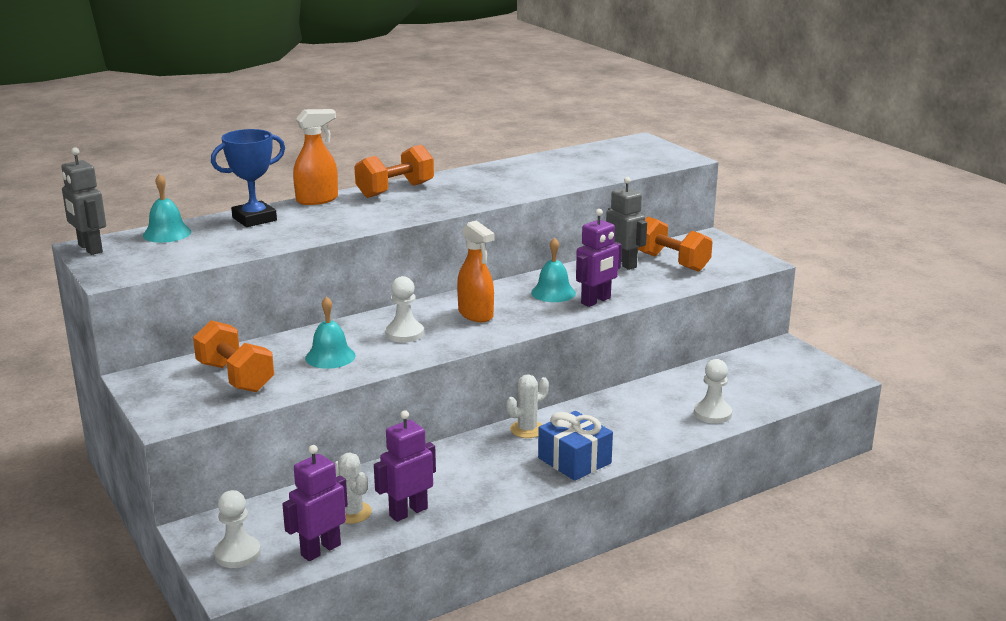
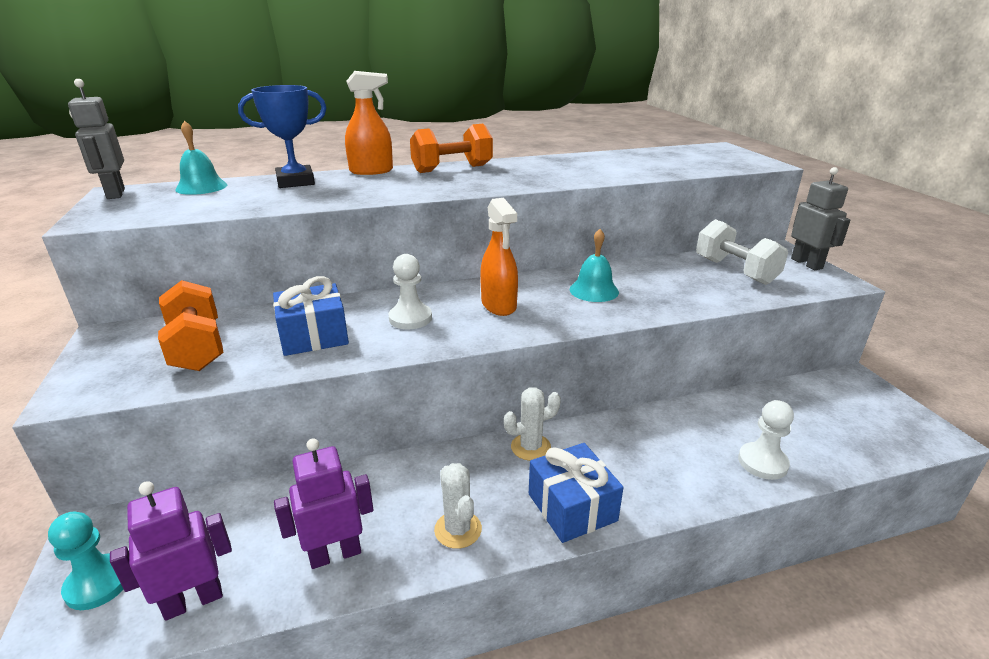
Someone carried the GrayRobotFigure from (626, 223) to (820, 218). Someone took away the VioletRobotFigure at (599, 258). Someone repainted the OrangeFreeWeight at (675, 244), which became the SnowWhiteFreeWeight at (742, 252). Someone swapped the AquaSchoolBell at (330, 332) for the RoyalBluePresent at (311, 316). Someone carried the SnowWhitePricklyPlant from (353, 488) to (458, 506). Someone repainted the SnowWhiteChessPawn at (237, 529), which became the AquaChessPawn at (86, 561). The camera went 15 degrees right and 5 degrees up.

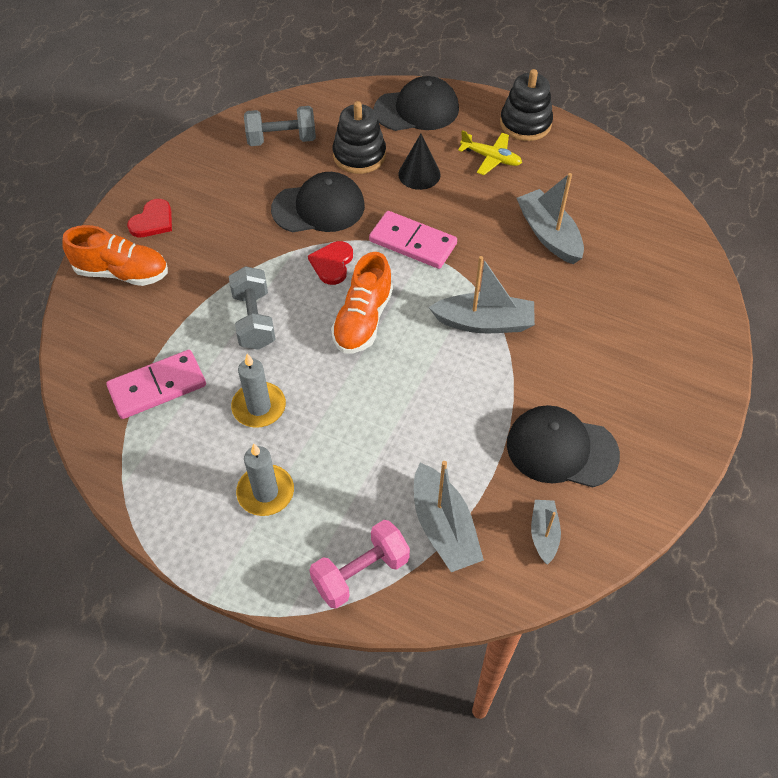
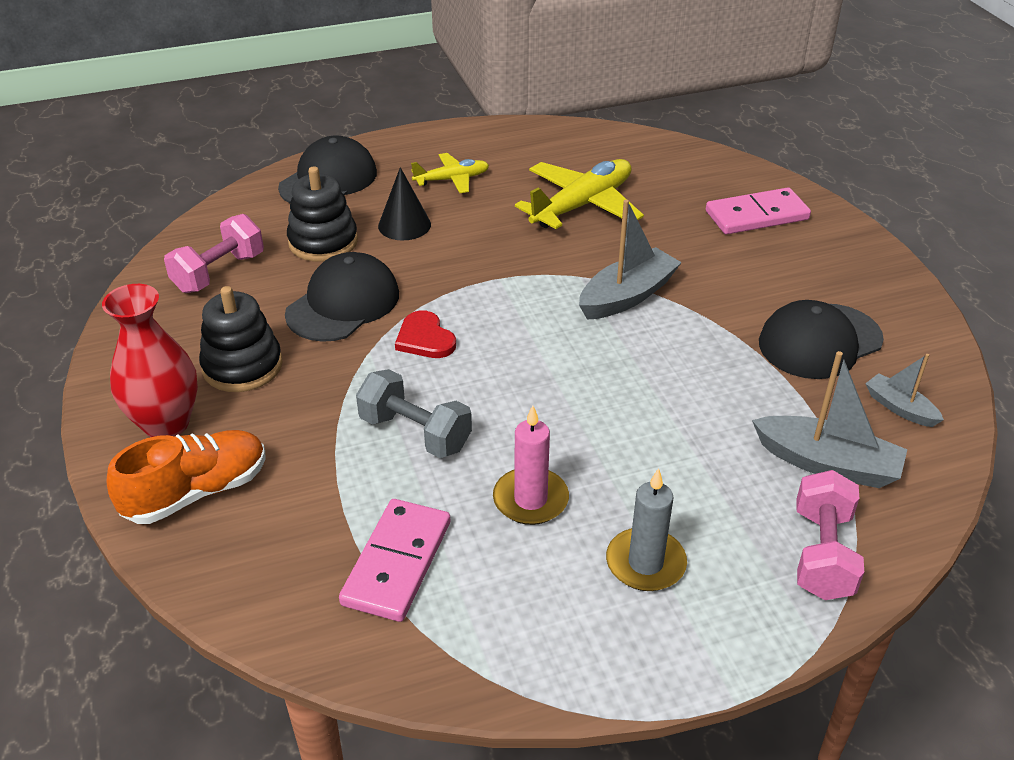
Someone carried the BlackRingStacker from (526, 105) to (240, 339). Someone repainted the GrayFreeWeight at (280, 126), which became the PinkFreeWeight at (214, 253). Someone swapped the GrayToyBoat at (550, 218) for the GoldenPlane at (579, 194). Someone swapped the CrimsonHeart at (149, 218) for the CrimsonVase at (150, 360). Someone carried the PinkDominoTile from (413, 240) to (758, 211). Someone took away the OrangeSneaker at (362, 302). Someone repainted the GrayCandle at (258, 391), which became the PinkCandle at (531, 465). The camera went 45 degrees left and 15 degrees down.

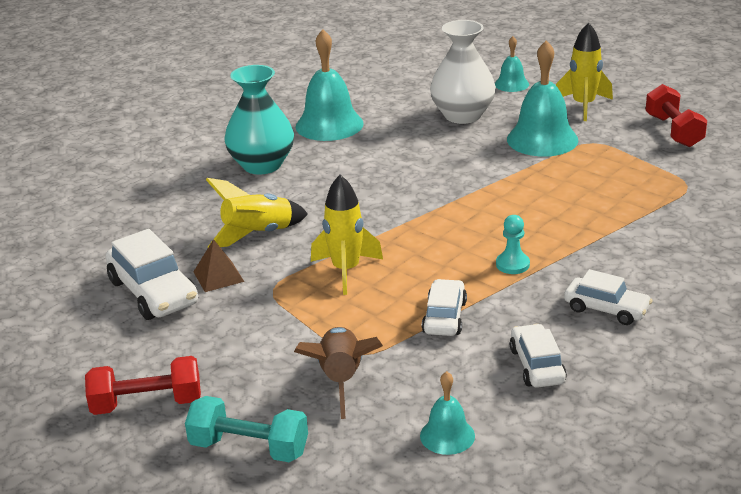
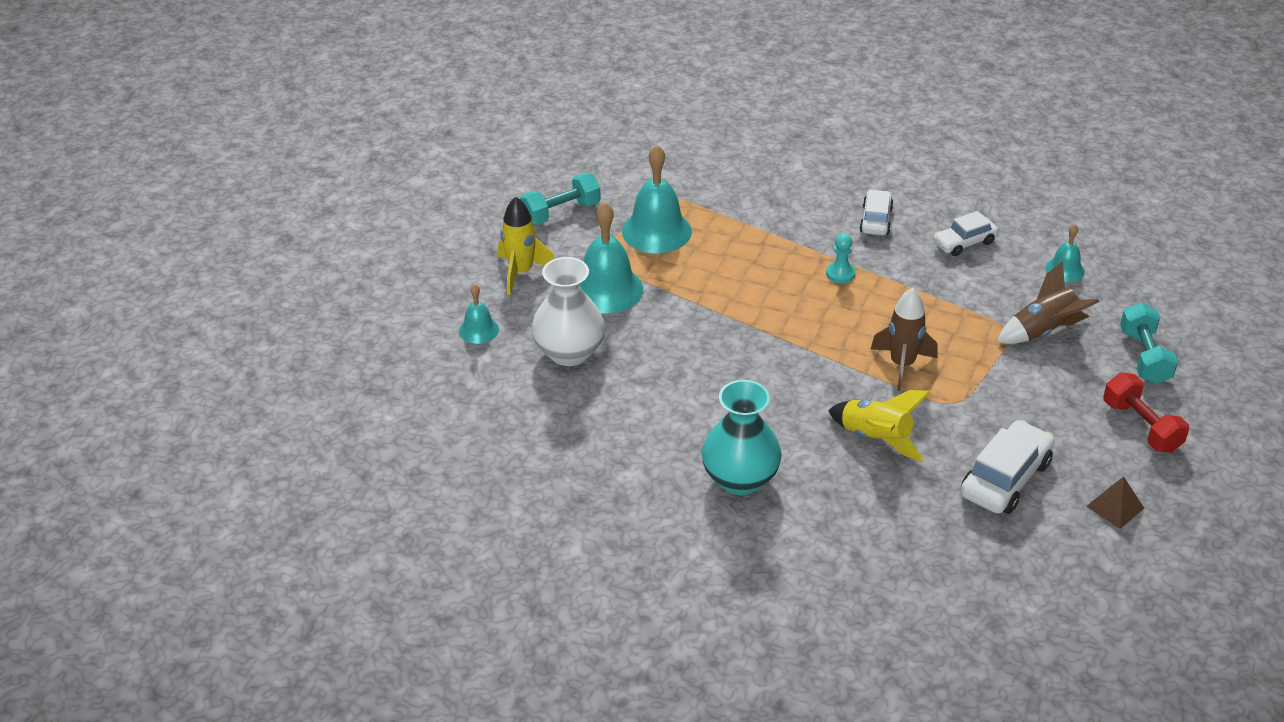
Someone carried the AquaSchoolBell from (329, 85) to (657, 199). Someone repainted the CrimsonFreeWeight at (676, 115), which became the AquaFreeWeight at (560, 199). Someone repainted the GoldenRocket at (347, 235), which became the RussetRocket at (904, 339). Someone carried the RussetPyramidShape from (218, 265) to (1115, 503). Someone took away the SnowWhiteCar at (444, 307). The camera went 110 degrees left and 10 degrees up.

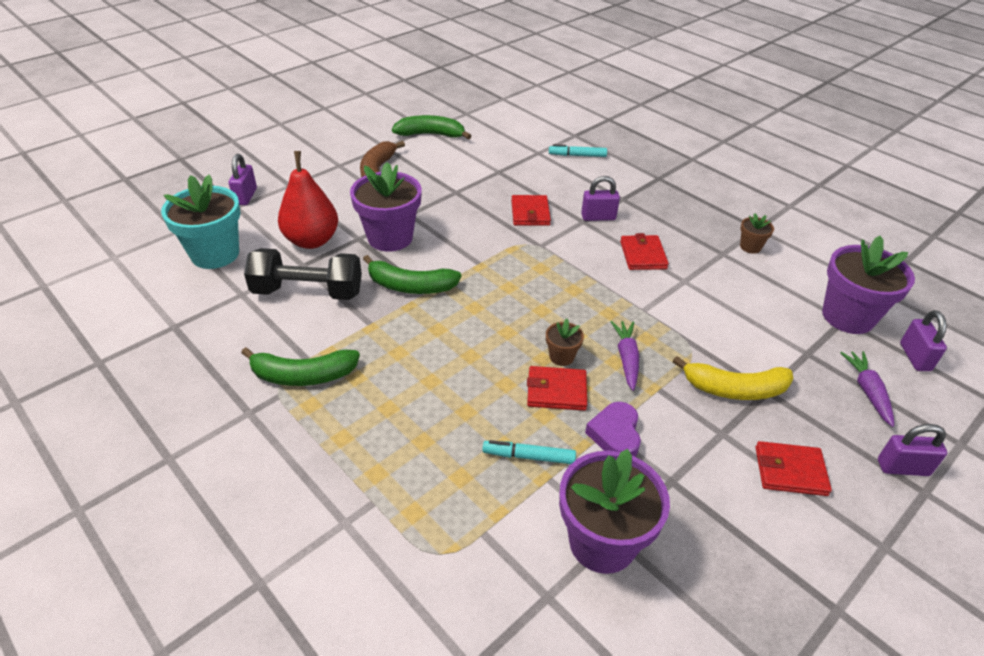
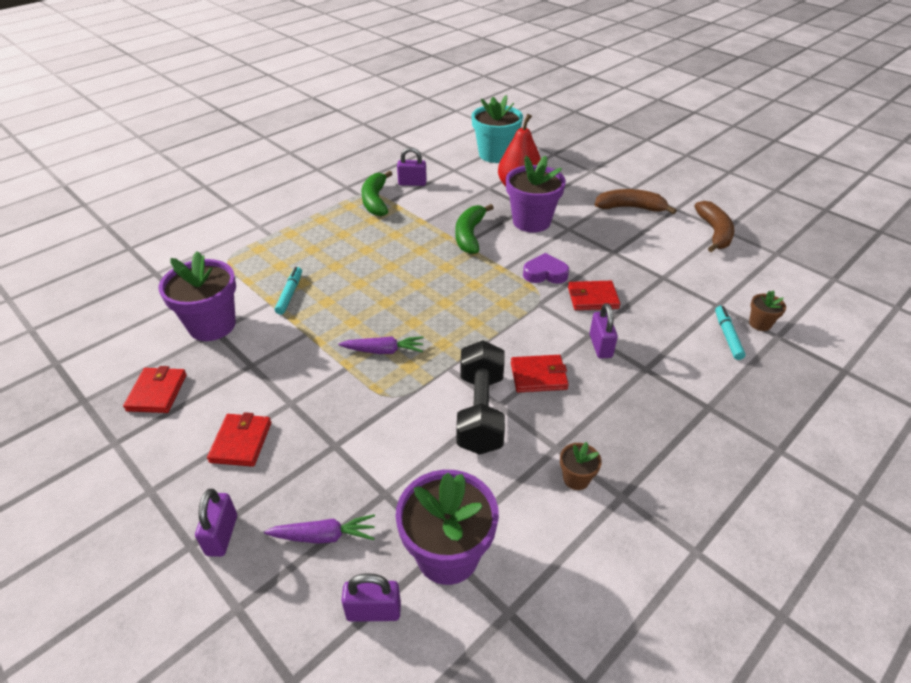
Someone repainted the LeafGreenBananaFruit at (431, 127), which became the RussetBananaFruit at (714, 226). Someone carried the VioletLock from (243, 179) to (412, 166). Someone carried the BlackFreeWeight from (303, 274) to (480, 397). Someone carried the RussetFlowerPot from (565, 342) to (767, 310). Someone took away the GoldenBananaFruit at (733, 378). Someone carried the CrimsonBillfold from (557, 388) to (155, 389). Someone carried the VioletHeart from (613, 429) to (546, 268). The camera went 90 degrees right and 0 degrees up.

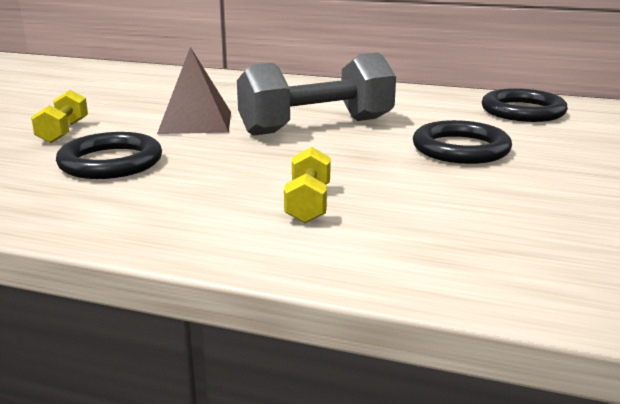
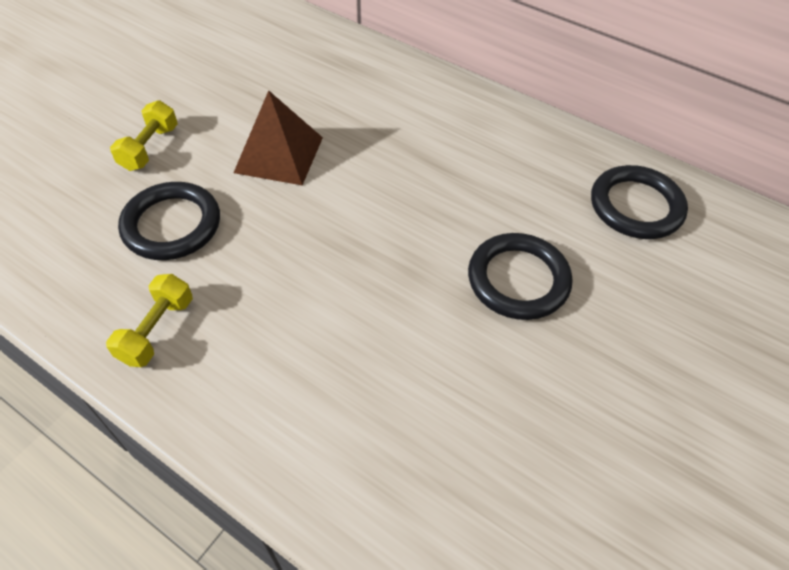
Someone took away the GrayFreeWeight at (316, 94). Someone carried the GoldenFreeWeight from (307, 185) to (149, 320). The camera went 15 degrees right and 30 degrees up.

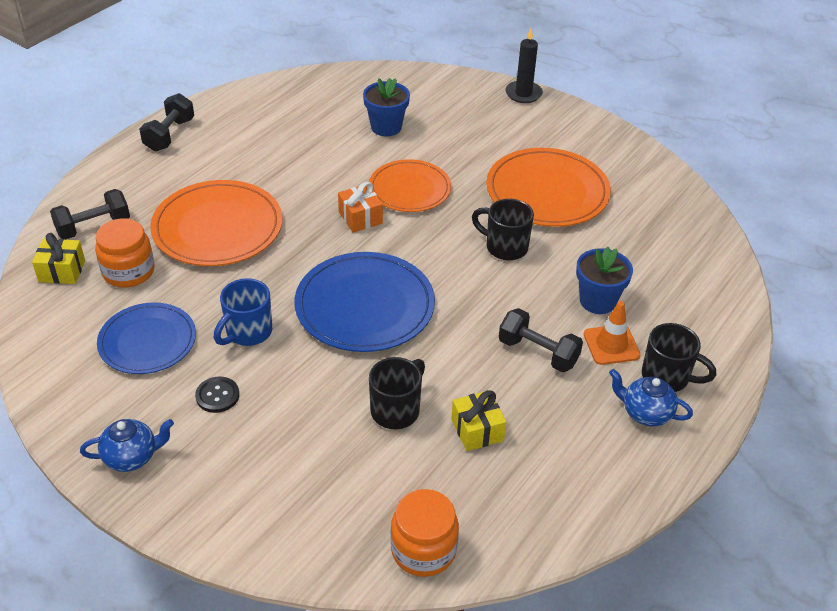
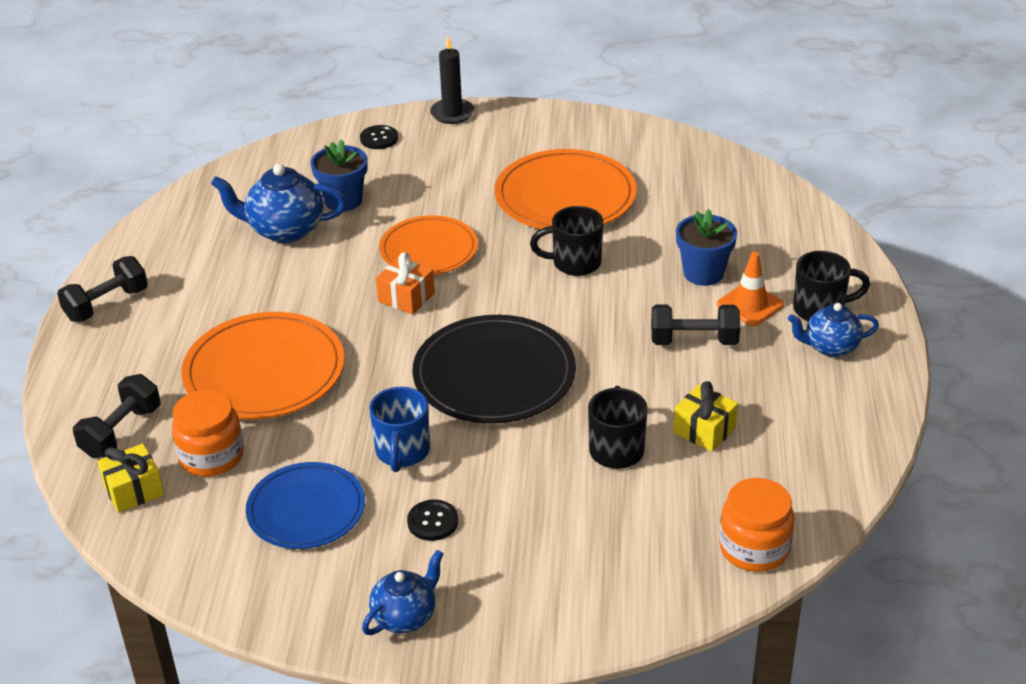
Someone rotated the BlackFreeWeight at (166, 122) by 60 degrees clockwise. Someone repainted the RoyalBluePlate at (365, 302), which became the BlackPlate at (494, 369). Someone put down the BlackSewingButton at (379, 137). Someone put down the RoyalBlueTeaPot at (278, 203). The camera went 30 degrees left and 5 degrees down.

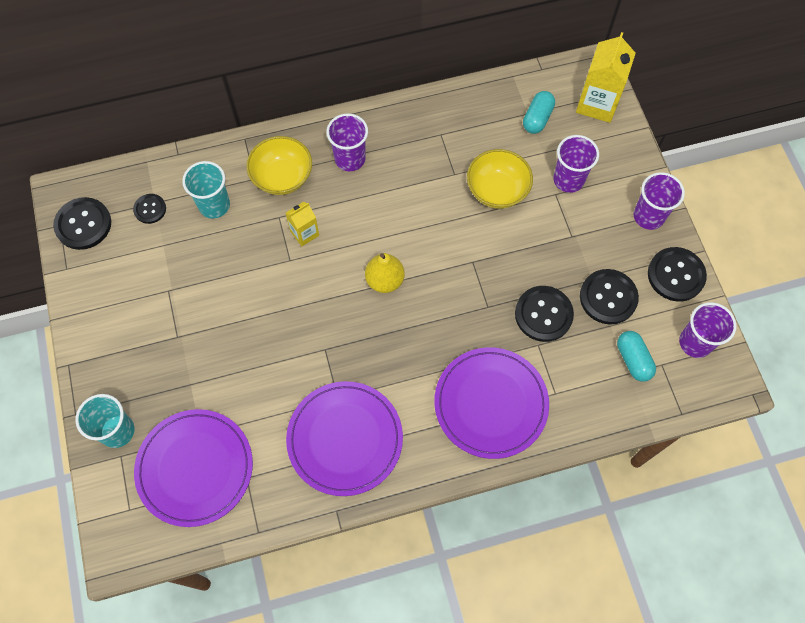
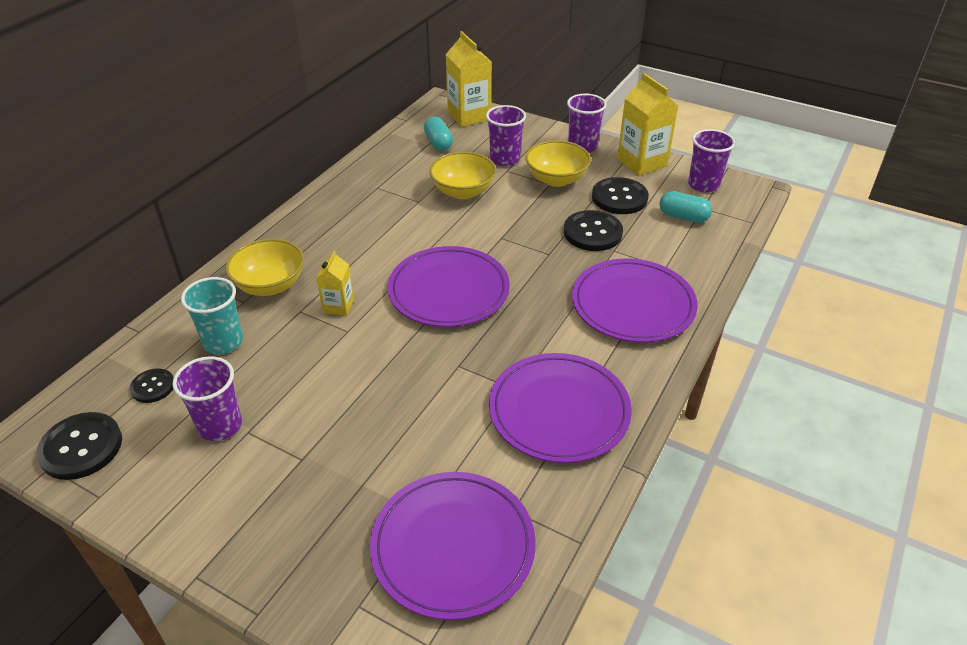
Someone carried the VioletTumbler from (347, 142) to (207, 398). Someone swapped the BlackSewingButton at (677, 274) for the GoldenCarton at (647, 124). Someone swapped the GoldenToyPear at (385, 273) for the VioletPlate at (449, 286). Someone took away the AquaTumbler at (104, 421). Someone put down the GoldenBowl at (558, 163). The camera went 45 degrees left and 25 degrees down.

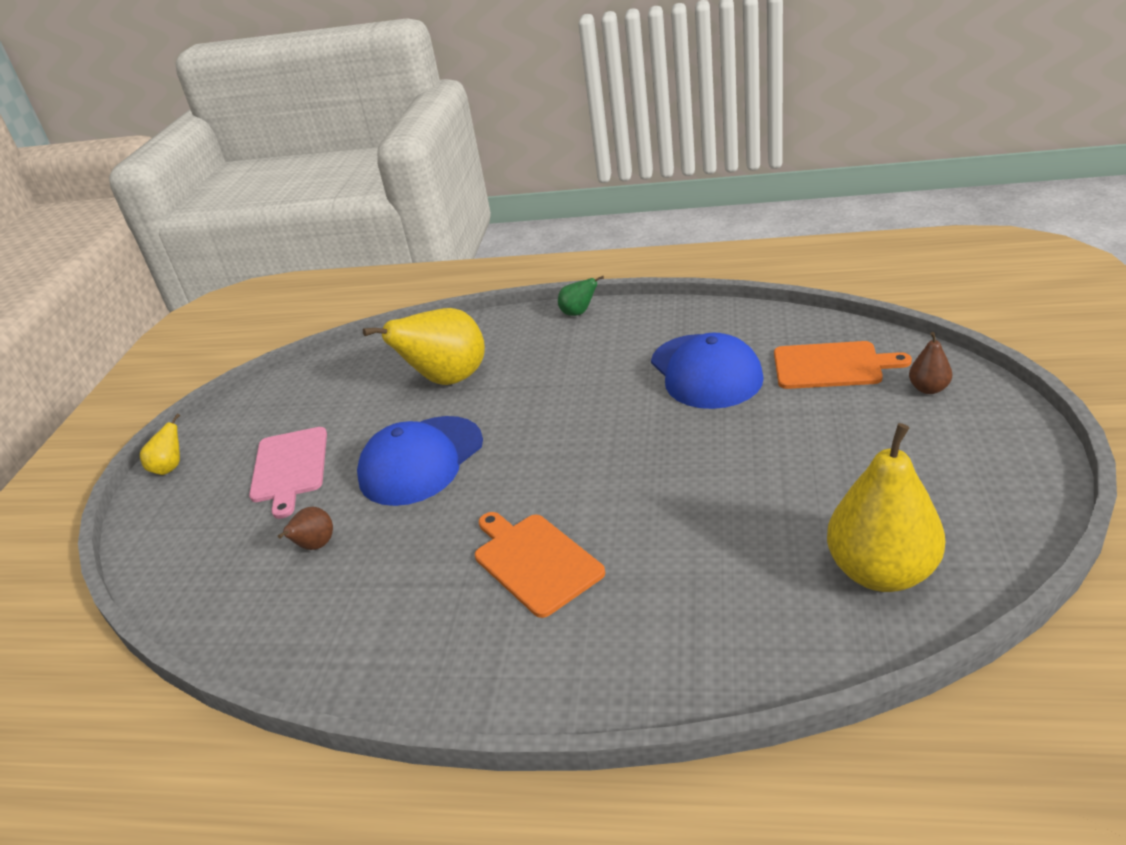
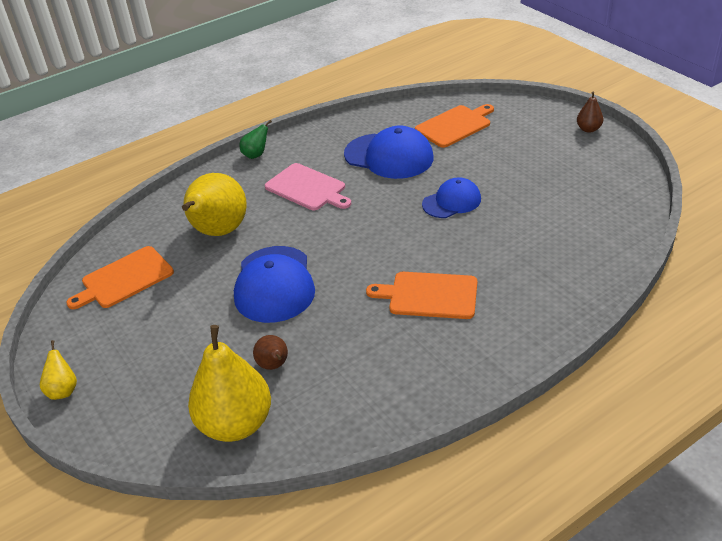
Someone carried the RussetToyPear from (930, 363) to (590, 112). Someone carried the GoldenToyPear from (886, 507) to (229, 383). Someone carried the PinkBreadBoard from (288, 473) to (308, 186). Someone put down the RoyalBlueCap at (451, 197). Someone put down the OrangeBreadBoard at (120, 277). The camera went 45 degrees left and 5 degrees up.

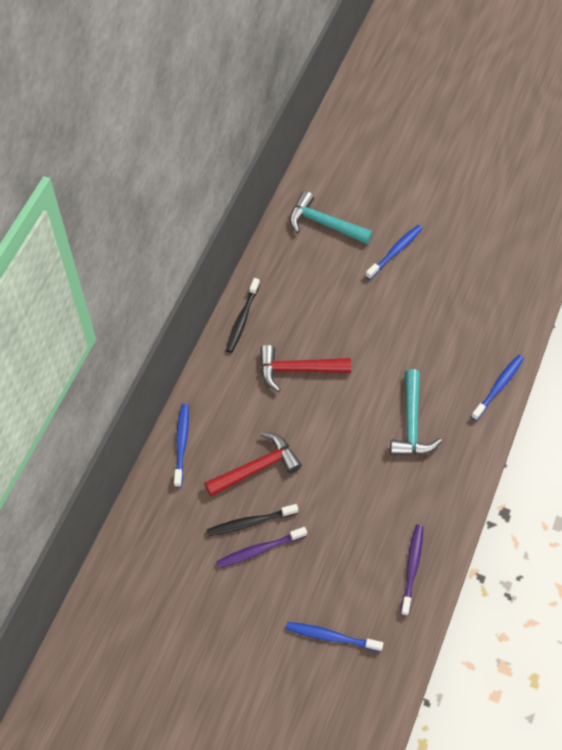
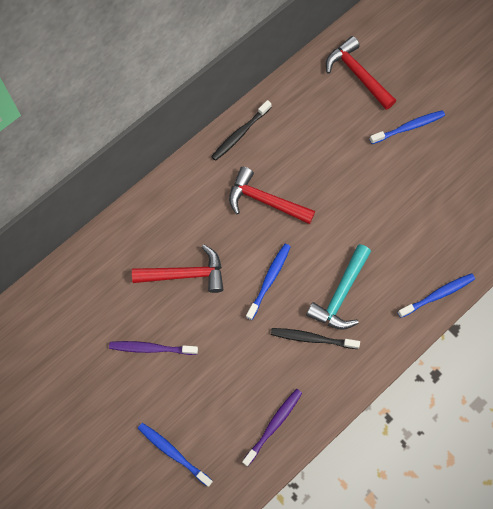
Someone repainted the AquaCarpenter'sHammer at (331, 217), which became the CrimsonCarpenter'sHammer at (361, 73). Someone carried the RoyalBlueToothBrush from (181, 445) to (268, 282). Someone carried the BlackToothBrush from (252, 520) to (315, 338). The camera went 25 degrees right and 10 degrees up.

